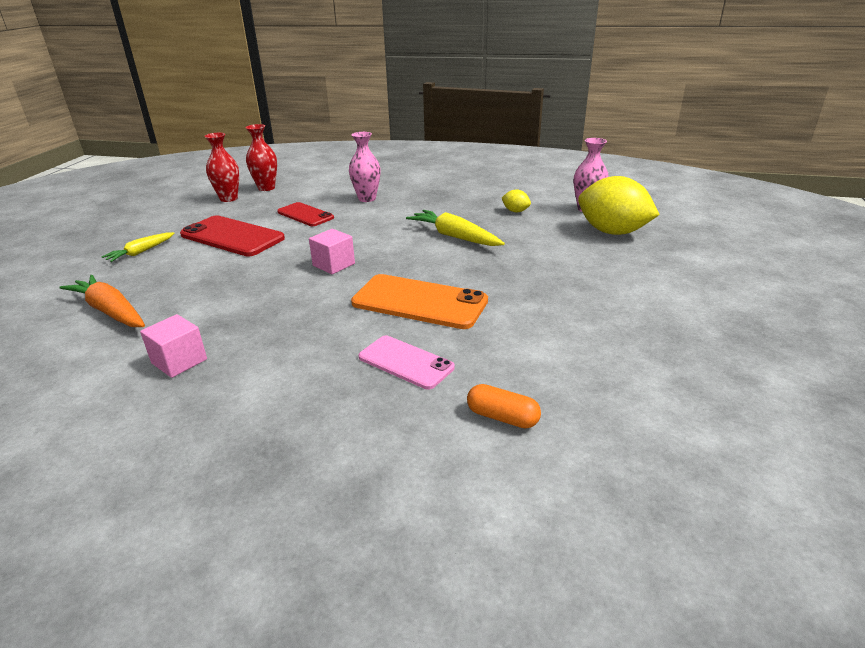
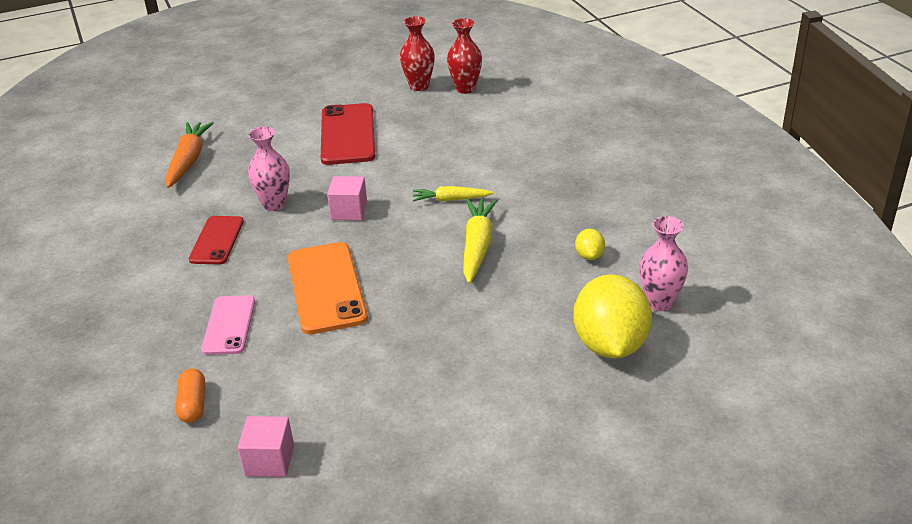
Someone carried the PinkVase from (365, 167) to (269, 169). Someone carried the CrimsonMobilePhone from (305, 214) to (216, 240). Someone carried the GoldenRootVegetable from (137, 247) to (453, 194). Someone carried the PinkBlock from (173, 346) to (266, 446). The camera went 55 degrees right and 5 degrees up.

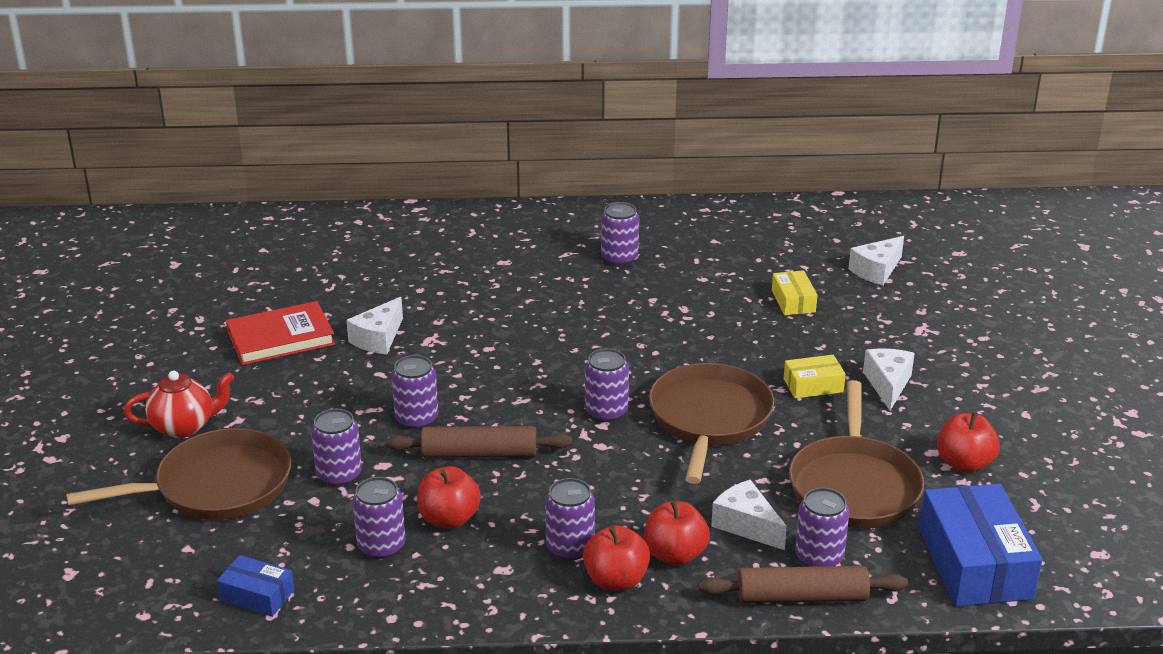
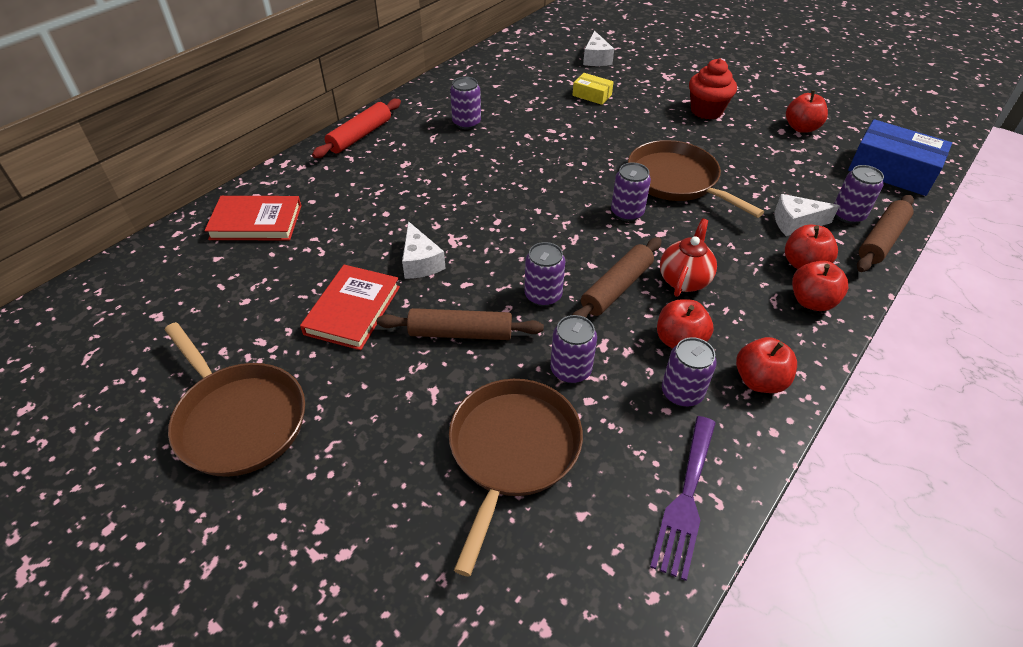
Someone swapped the SnowWhiteCheese at (889, 380) for the CrimsonCupcake at (713, 88). Someone took away the GoldenPackage at (815, 377). Someone carried the CrimsonTeaPot from (179, 404) to (688, 257). Someone carried the RussetFryingPan from (856, 454) to (235, 399). Someone took away the VioletTin at (570, 519). Someone swapped the RoyalBluePackage at (255, 586) for the VioletTableFork at (683, 498). Someone put down the CrimsonPastryRoller at (356, 128). Someone put down the CrimsonBook at (253, 218). Someone put down the RussetPastryRoller at (460, 324). Someone put down the CrimsonAppleFruit at (766, 365). The camera went 50 degrees left and 15 degrees up.

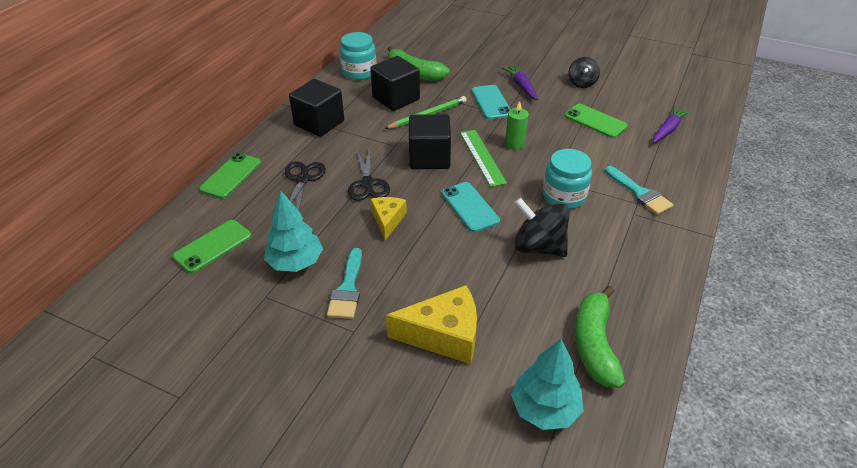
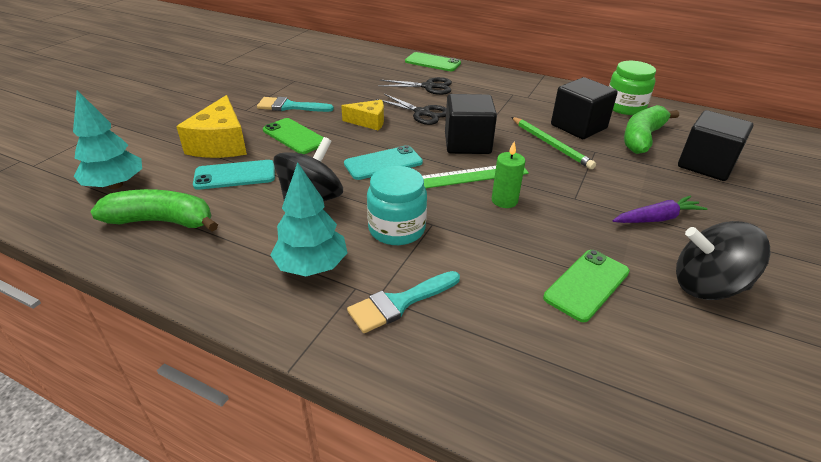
Someone repainted the AquaPreserveJar at (358, 56), which became the LeafGreenPreserveJar at (632, 88). Someone scaled the BlackWhirligig at (584, 72) by 1.59. Someone carried the BlackBlock from (316, 108) to (715, 145). Someone carried the AquaMobilePhone from (491, 102) to (234, 175). Someone took away the VioletRootVegetable at (671, 124). Someone rotated the BlackPairOfScissors at (369, 174) by 135 degrees counterclockwise. Someone carried the AquaTree from (293, 231) to (308, 219). Someone carried the LeafGreenMobilePhone from (212, 246) to (293, 136). The camera went 90 degrees right and 5 degrees down.

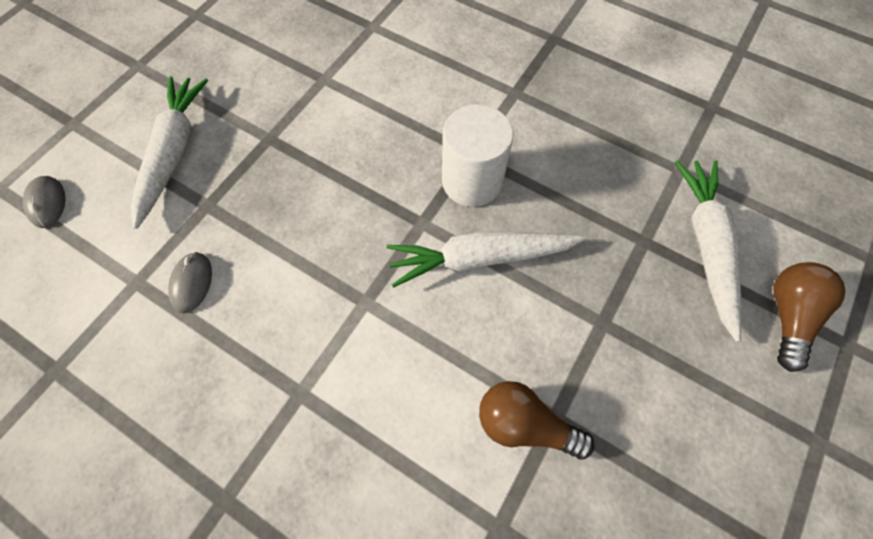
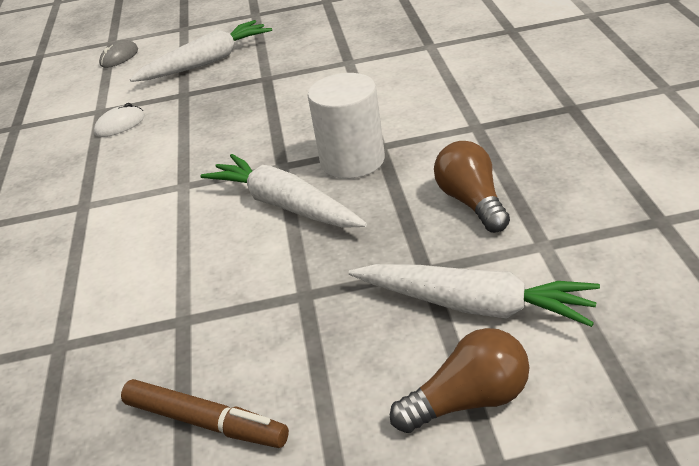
Someone rotated the SnowWhiteRootVegetable at (708, 251) by 60 degrees clockwise. Someone repainted the GrayMouse at (190, 283), which became the SnowWhiteMouse at (119, 120). Someone carried the RussetBulb from (536, 420) to (472, 187). Someone put down the RussetMarker at (205, 413). The camera went 55 degrees right and 30 degrees down.

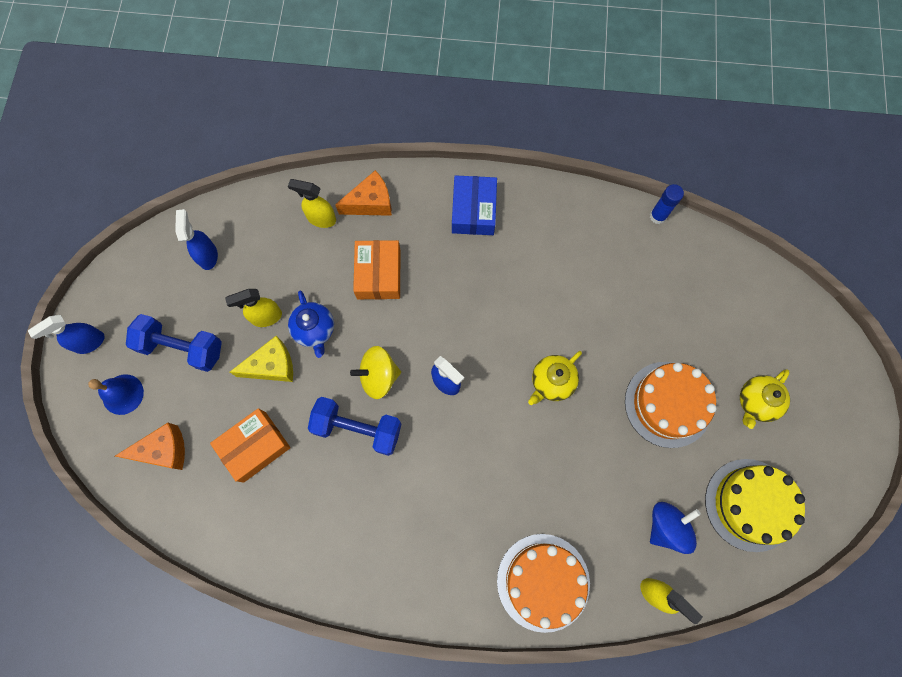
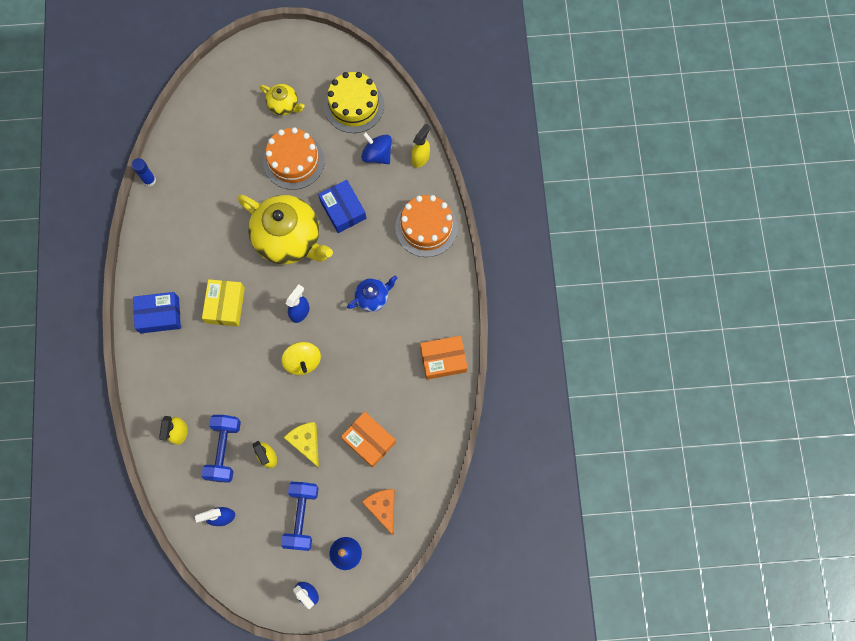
Someone took away the OrangeCheese at (363, 193). Someone carried the OrangePackage from (377, 269) to (444, 358). Someone carried the RoyalBlueTeaPot from (311, 324) to (372, 294). Someone scaled the GoldenTeaPot at (555, 378) by 2.09. Someone carried the RoyalBlueFreeWeight from (354, 426) to (221, 449). Someone put down the RoyalBluePackage at (342, 206). Someone put down the GoldenPackage at (223, 302). The camera went 100 degrees left and 0 degrees up.

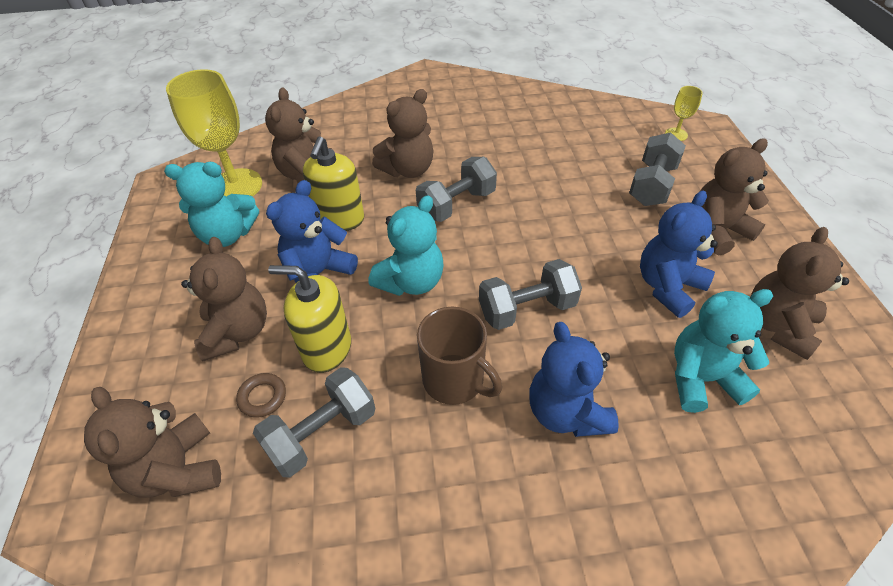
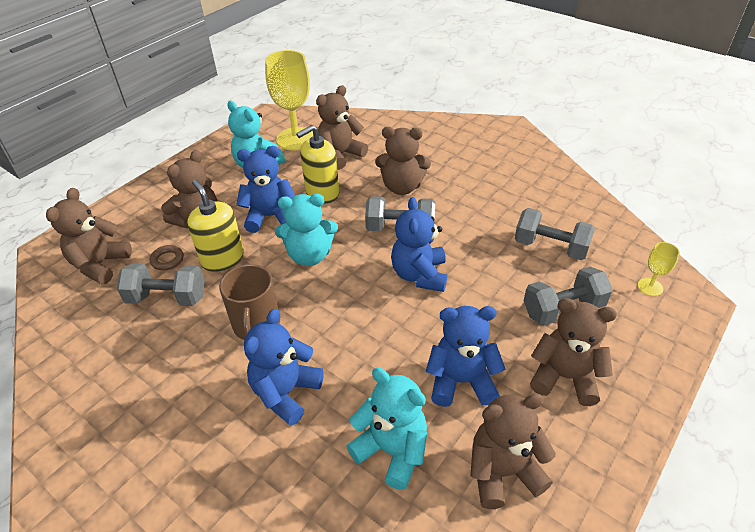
Someone carried the GrayFreeWeight from (530, 294) to (555, 234). Someone put down the RoyalBlueTeddyBear at (419, 244). The camera went 45 degrees right and 5 degrees down.

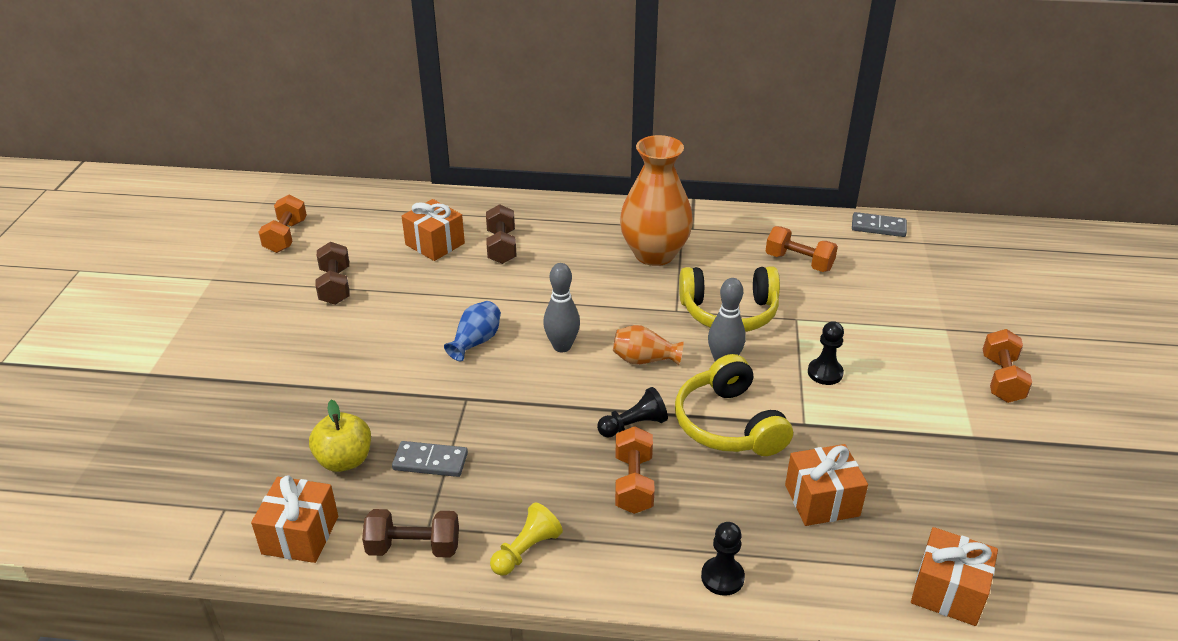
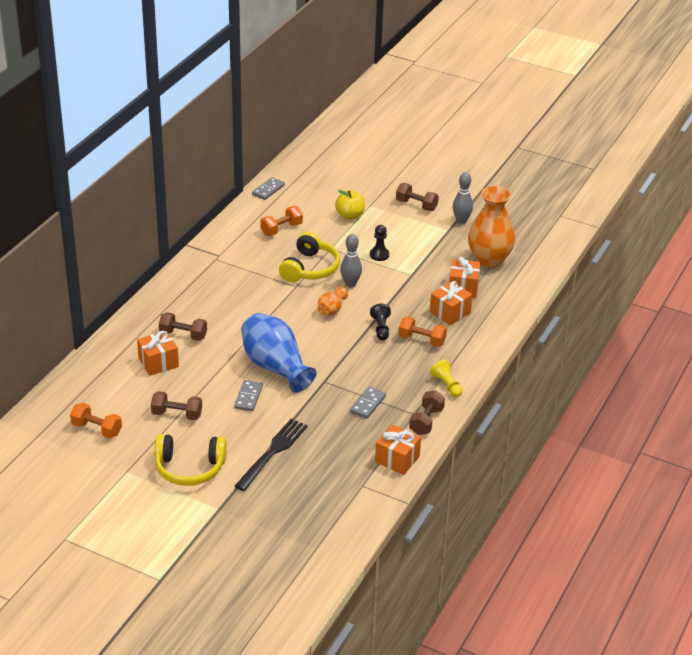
Someone carried the OrangeVase from (656, 200) to (491, 227). Someone carried the GraySkittle from (561, 307) to (463, 198). Someone scaled the RoyalBlueVase at (472, 331) by 2.08. Someone repainted the OrangeFreeWeight at (1007, 366), which became the RussetFreeWeight at (417, 197). Someone carried the GoldenOverEarHeadphones from (734, 405) to (191, 460). Someone carried the GoldenAppleFruit from (340, 436) to (350, 205). Someone took away the BlackChessPawn at (723, 559). Someone carried the OrangePresent from (954, 576) to (451, 303). Someone put down the GrayDominoTile at (248, 395). Someone put down the BlackTableFork at (271, 455). The camera went 70 degrees left and 0 degrees up.

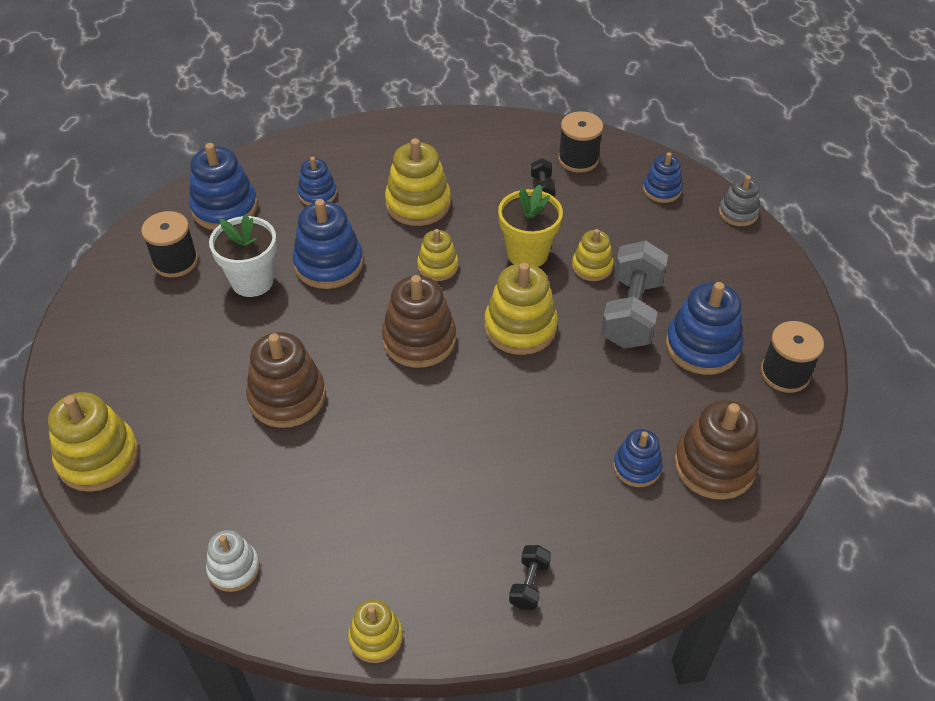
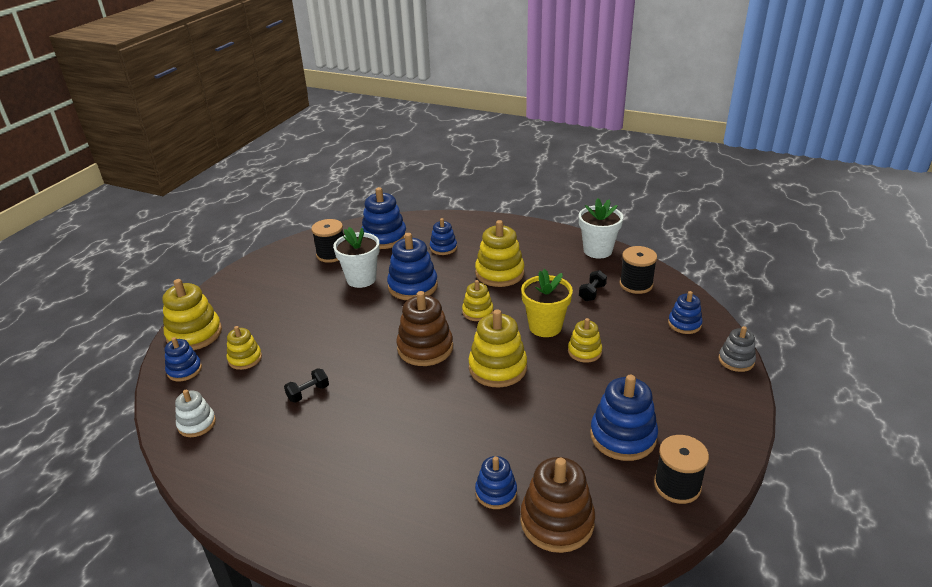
Someone took away the GrayFreeWeight at (634, 294). Someone took away the RussetRingStacker at (286, 380). Someone carried the BlackFreeWeight from (530, 577) to (306, 385). Someone carried the GoldenRingStacker from (375, 631) to (244, 348). Someone put down the SnowWhiteFlowerPot at (601, 228). Someone put down the RoyalBlueRingStacker at (183, 359). The camera went 35 degrees right and 15 degrees down.

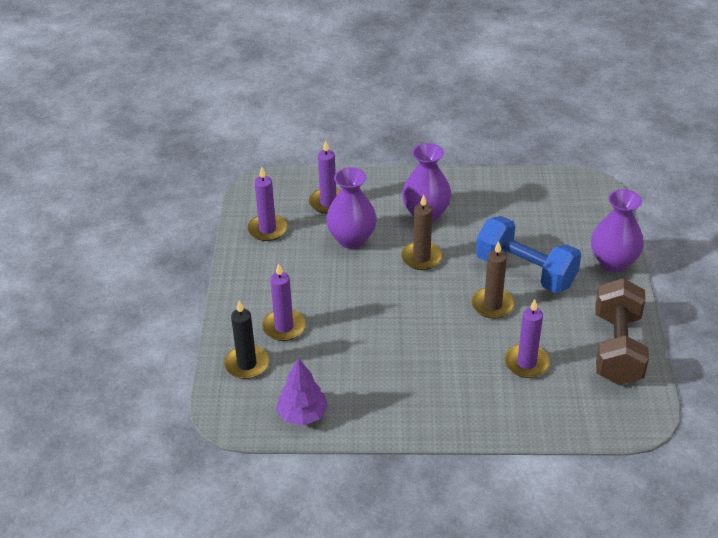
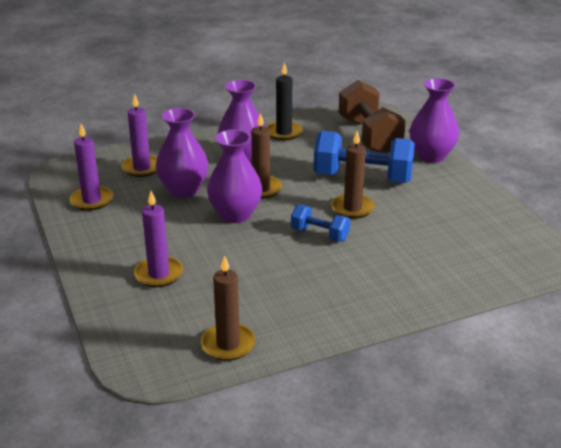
Someone carried the RussetFreeWeight from (622, 331) to (372, 116). Someone took away the VioletCandle at (527, 338). Someone carried the BlackCandle from (246, 340) to (285, 101). Someone swapped the VioletTree at (302, 391) for the RussetCandle at (228, 308). Someone put down the VioletVase at (234, 176). Someone put down the RoyalBlueFreeWeight at (320, 223). The camera went 25 degrees left and 10 degrees down.

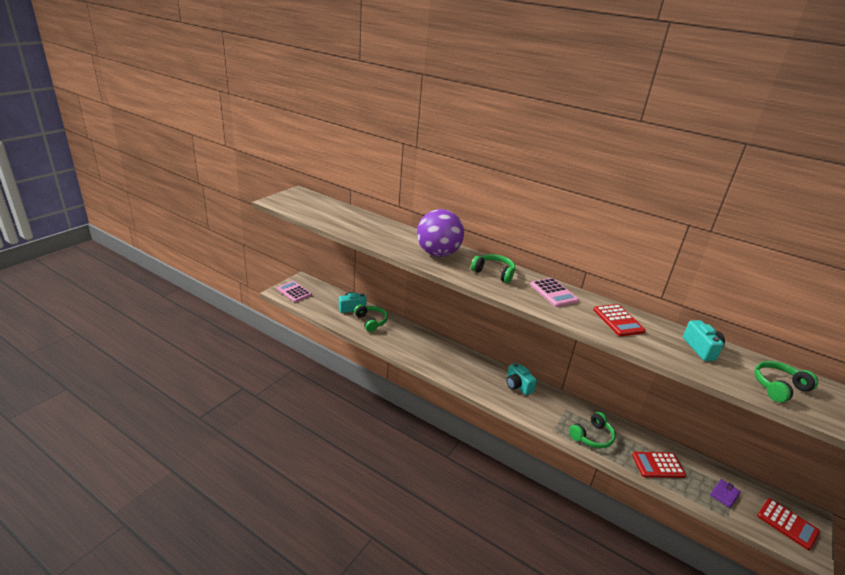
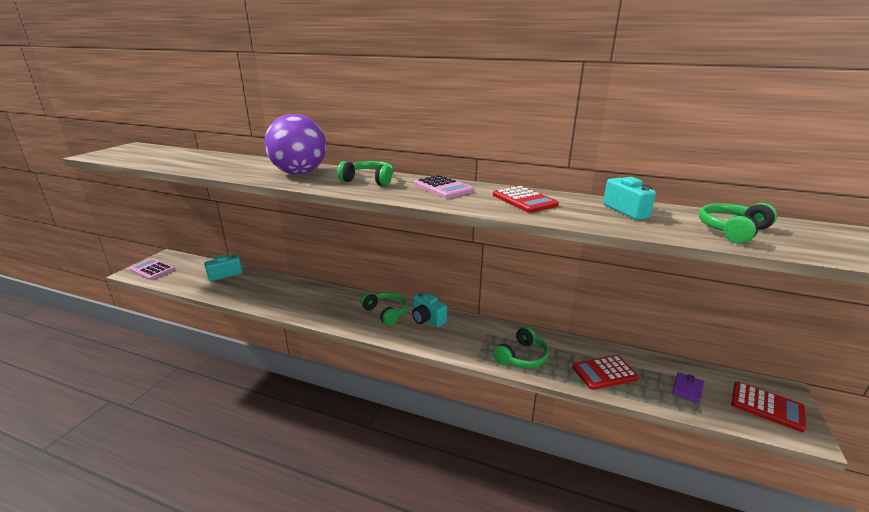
Someone carried the LeafGreenOverEarHeadphones from (371, 318) to (383, 309). The camera went 10 degrees left and 5 degrees down.

